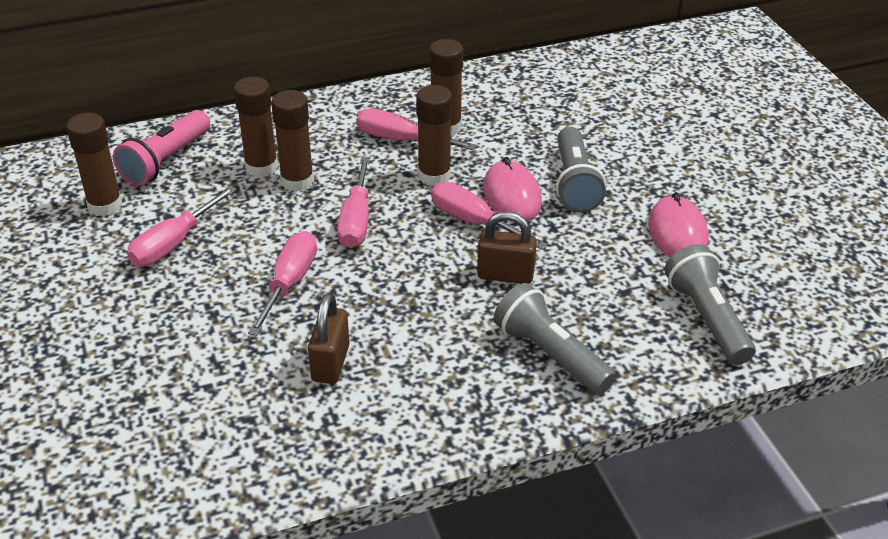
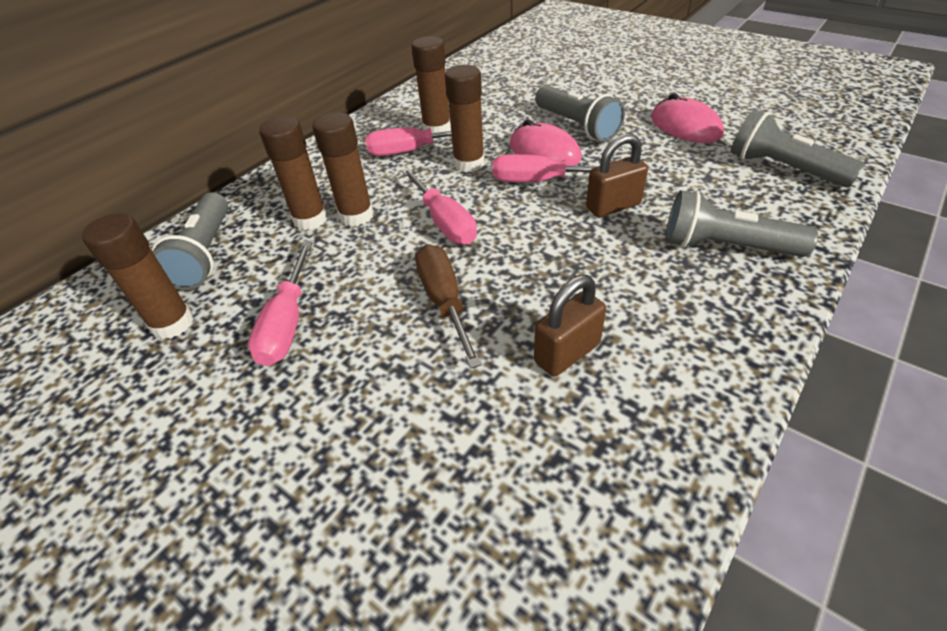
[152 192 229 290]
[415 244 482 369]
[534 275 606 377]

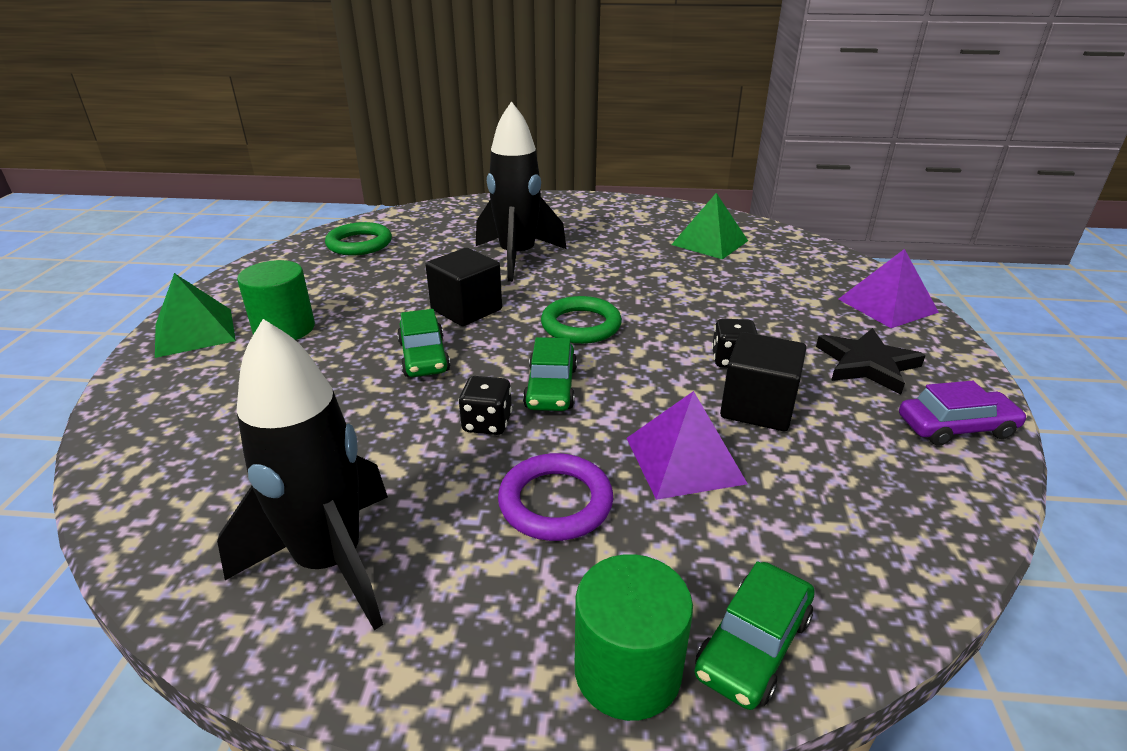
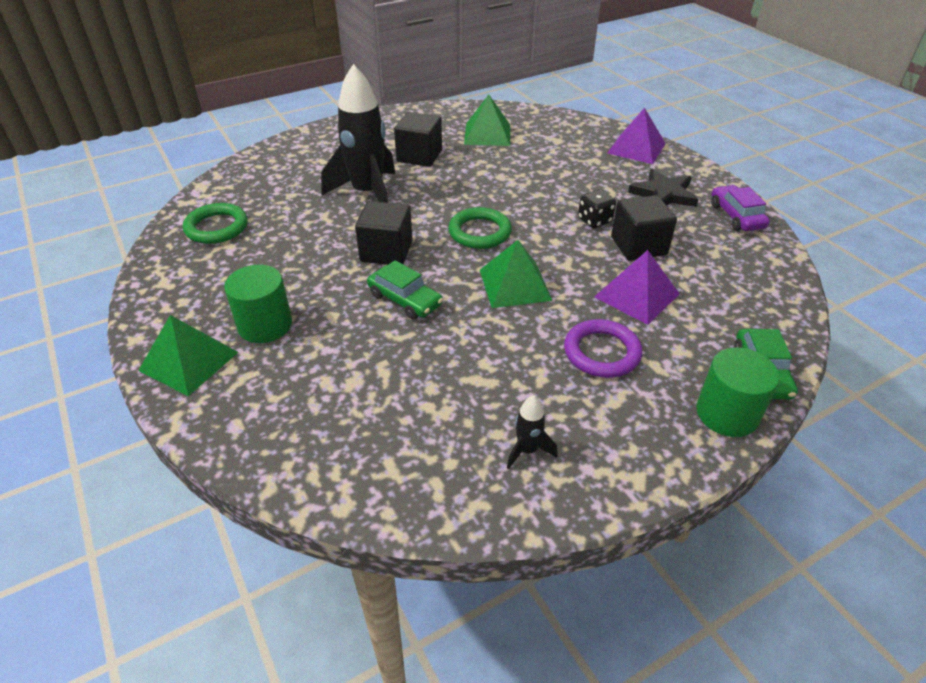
[507 395 558 469]
[480 240 552 308]
[458 376 512 435] (first image)
[711 185 770 231]
[394 112 442 167]

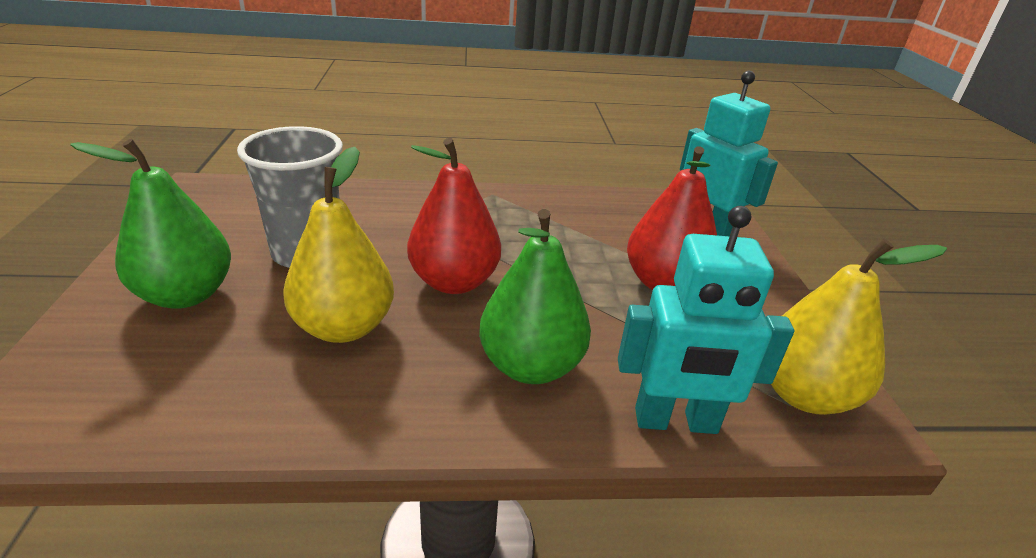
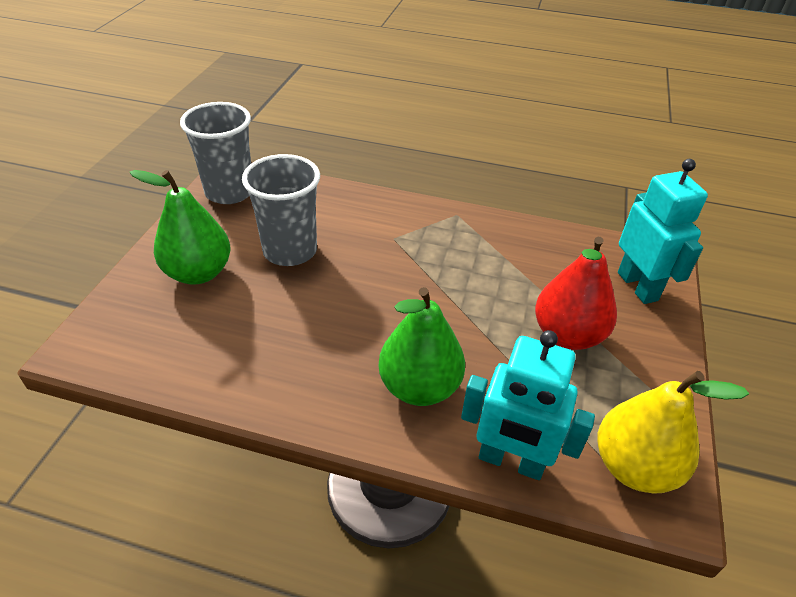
[407 138 501 294] (first image)
[283 147 394 343] (first image)
[180 102 251 204]

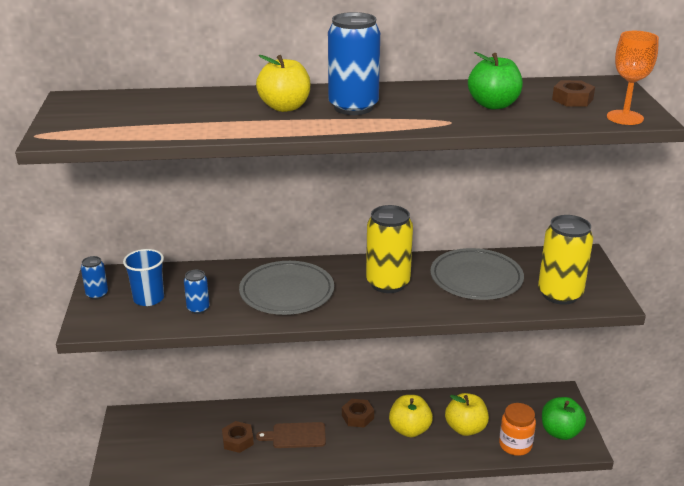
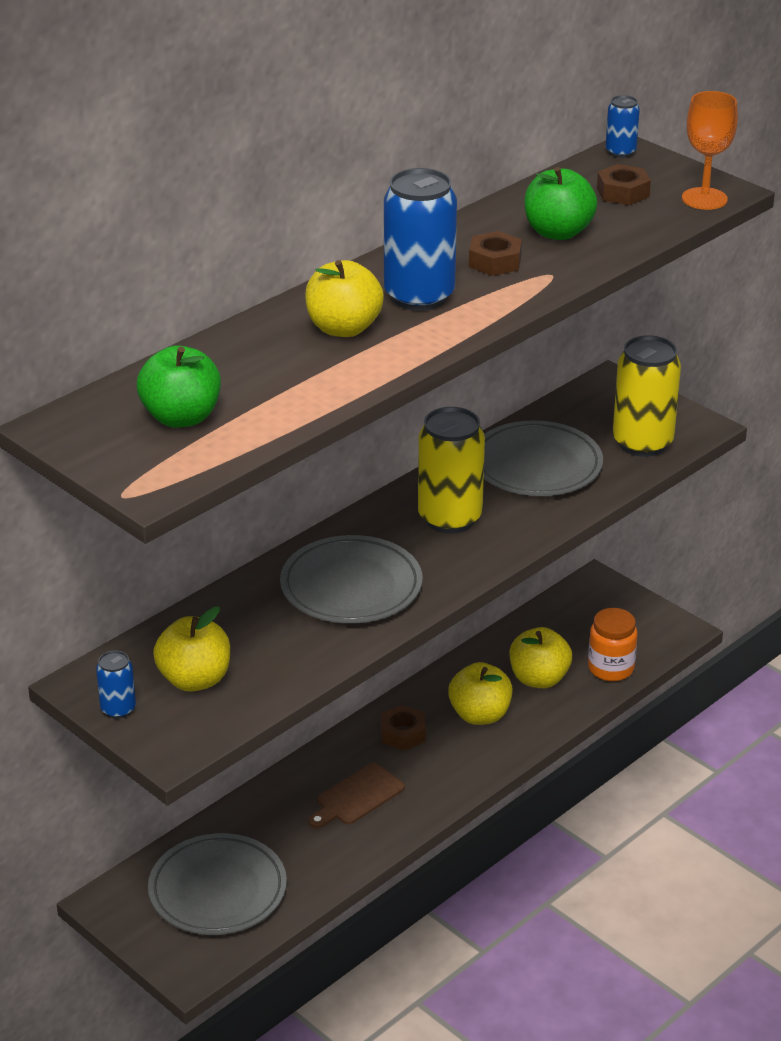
[153 606 230 692]
[606 95 640 158]
[137 346 221 428]
[469 231 522 276]
[148 833 287 935]

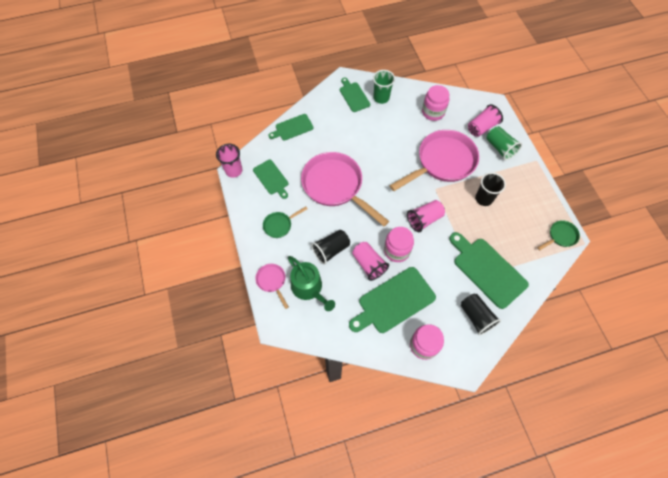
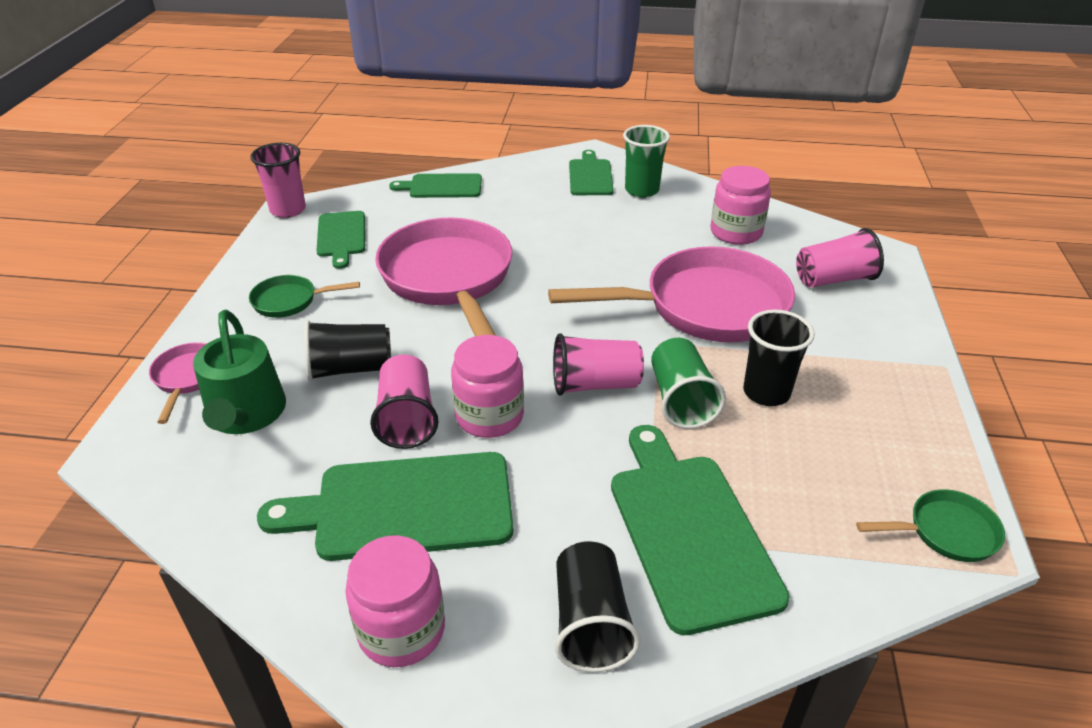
[651 338 726 429]

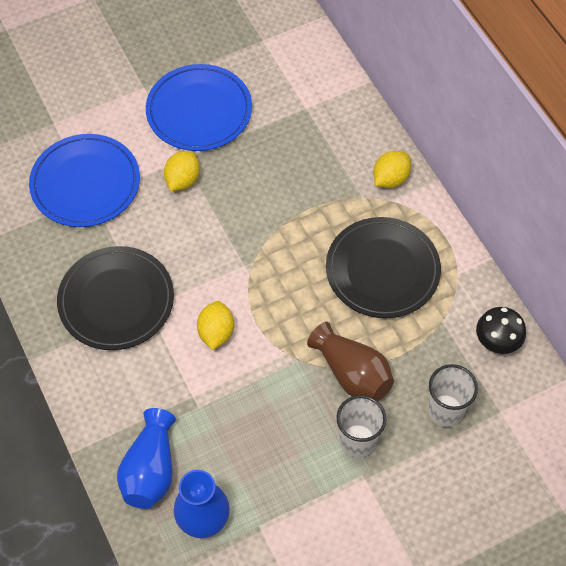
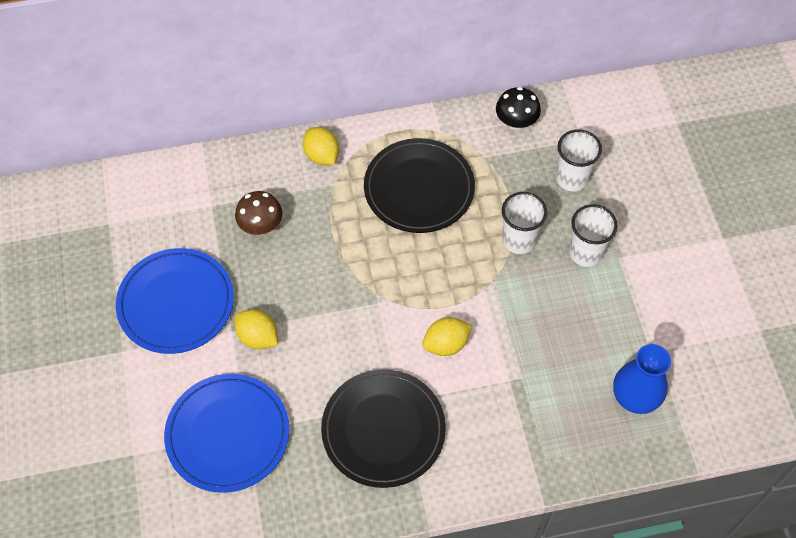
[423 317 472 356]
[502 192 547 254]
[117 408 176 509] (first image)
[235 191 282 235]

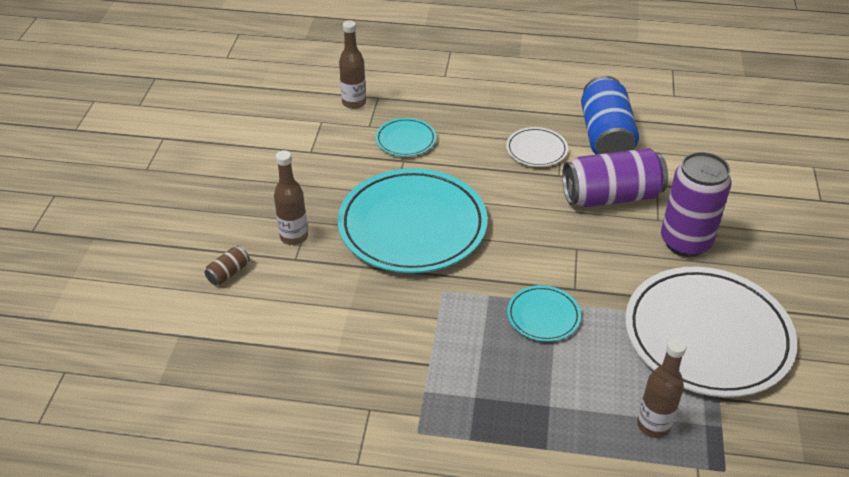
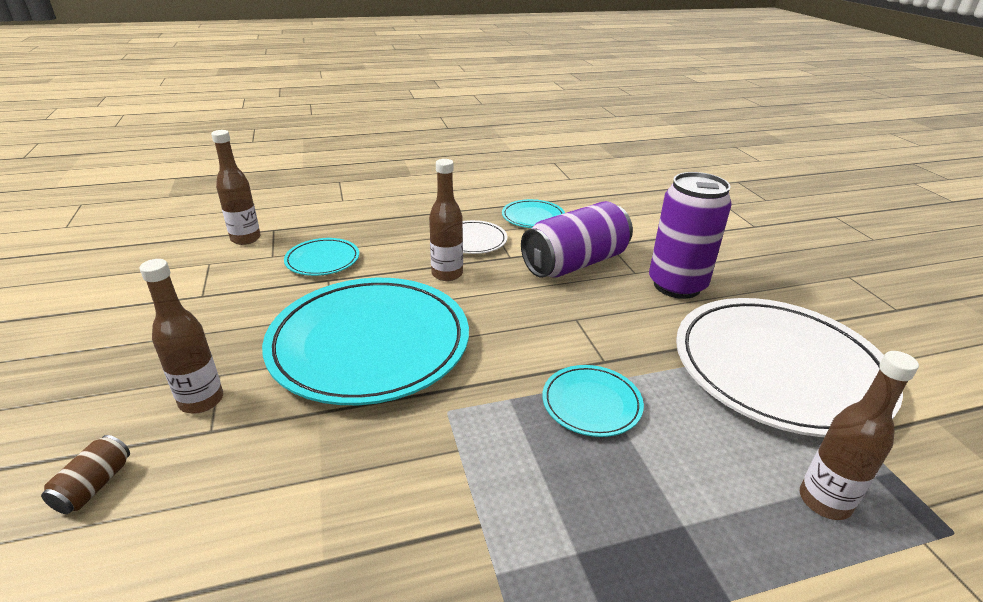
[502 199 565 228]
[429 159 463 281]

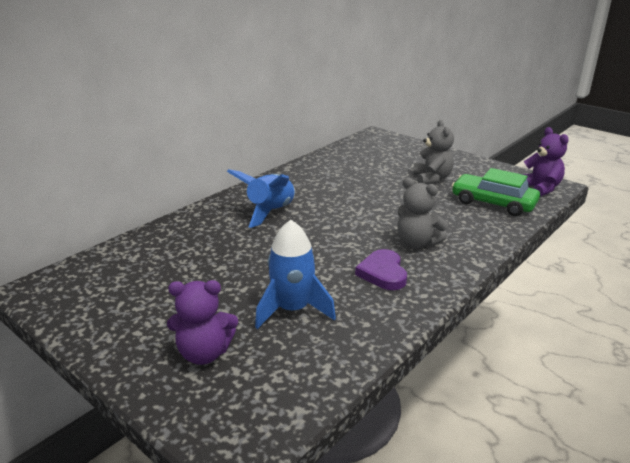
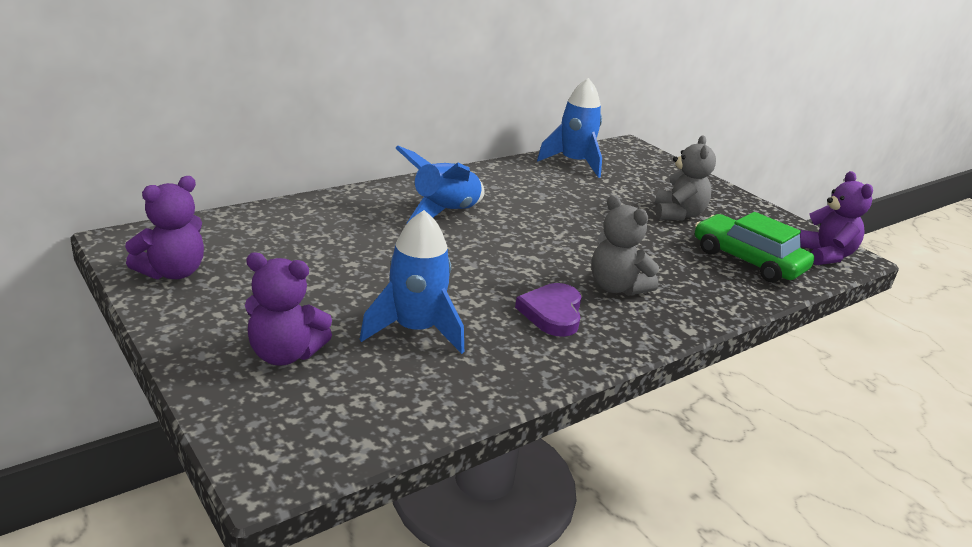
[537 78 602 178]
[125 176 204 279]

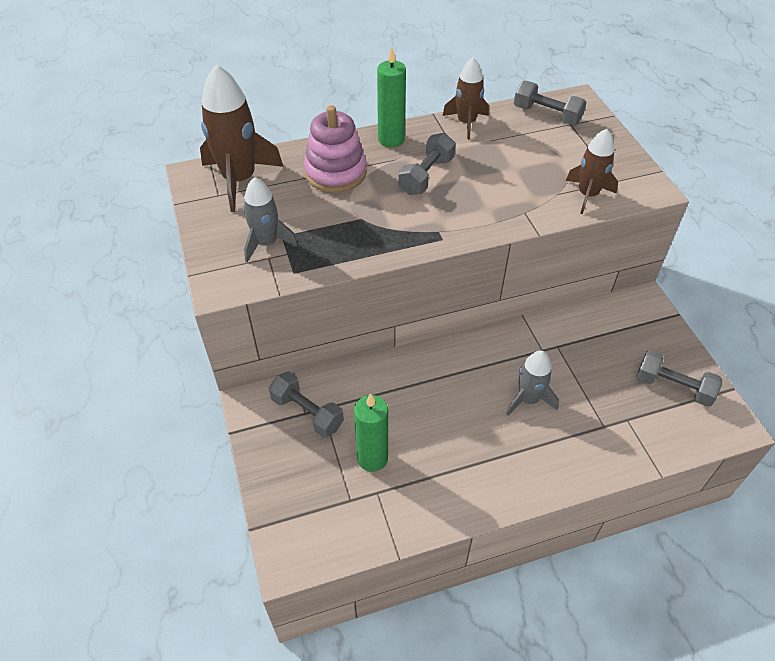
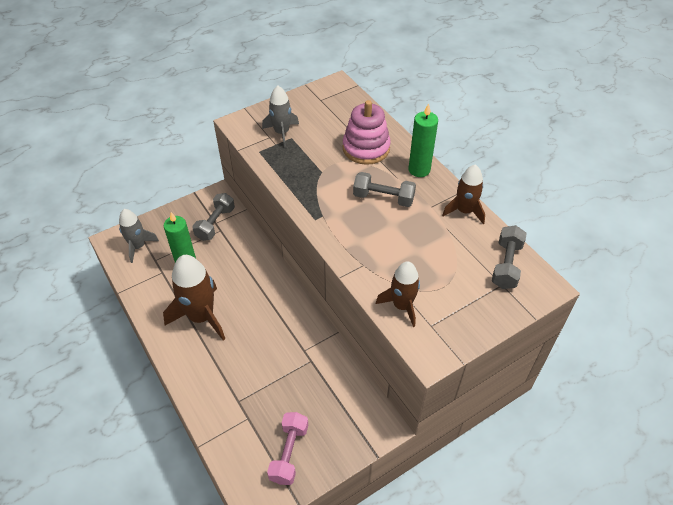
[163 255 225 340]
[119 209 159 263]
[267 412 308 485]

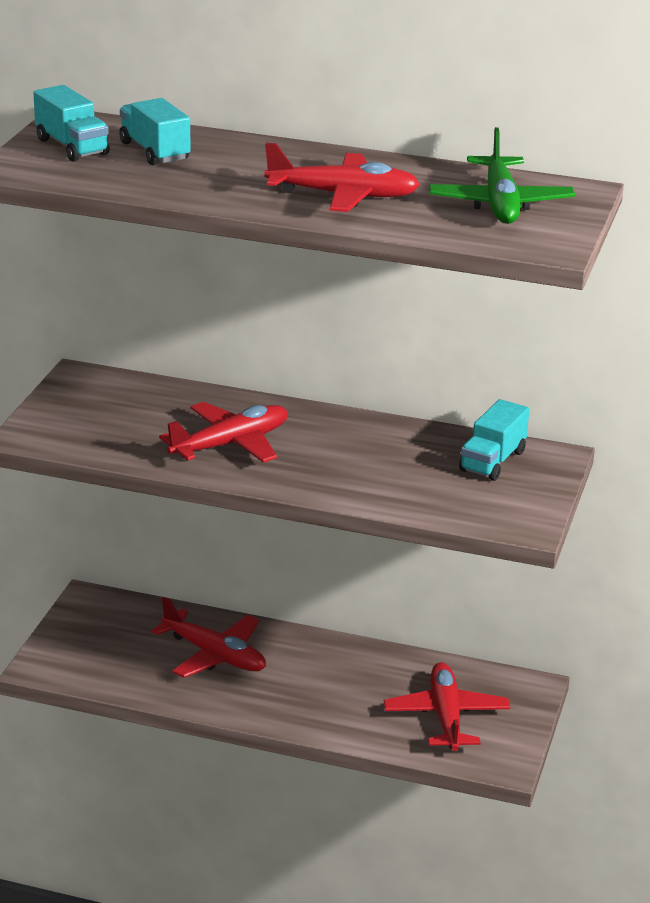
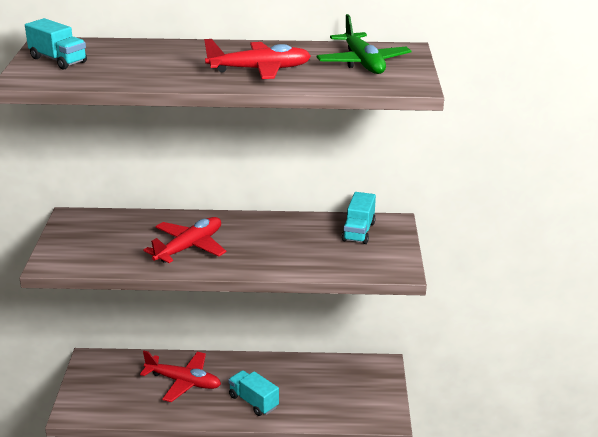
[228 370 279 416]
[384 662 510 751] (first image)

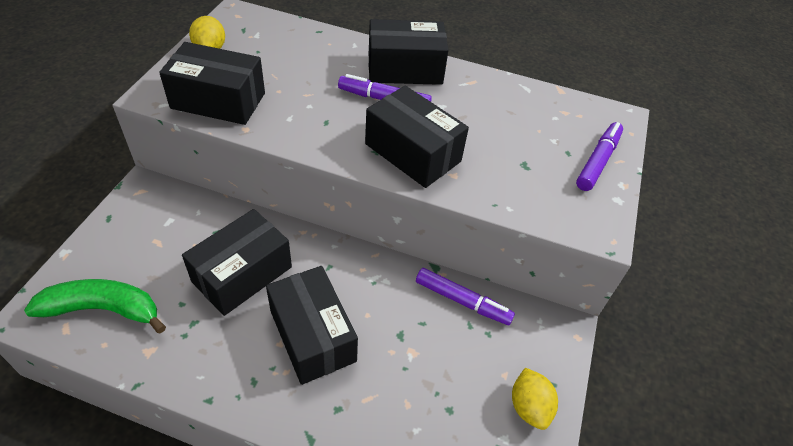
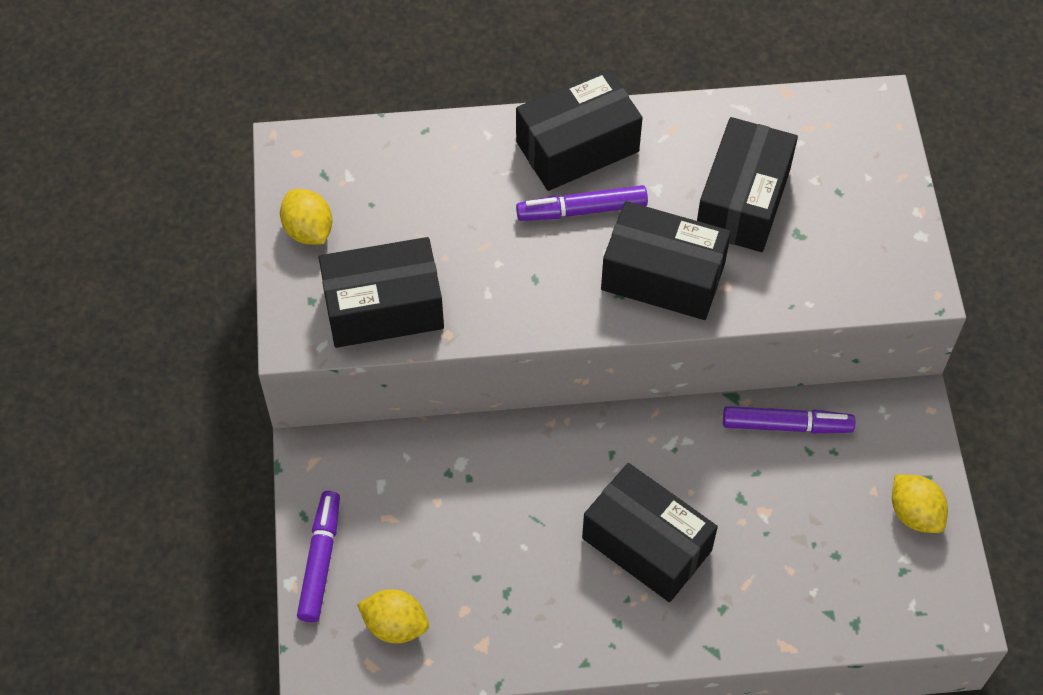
[297 491 340 622]
[697 117 798 252]
[357 589 429 643]

